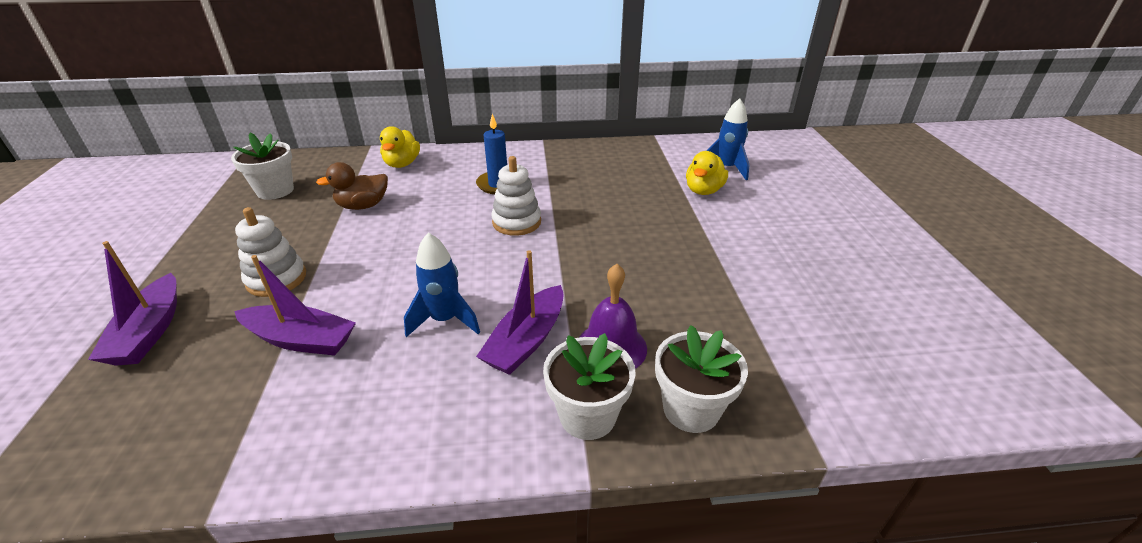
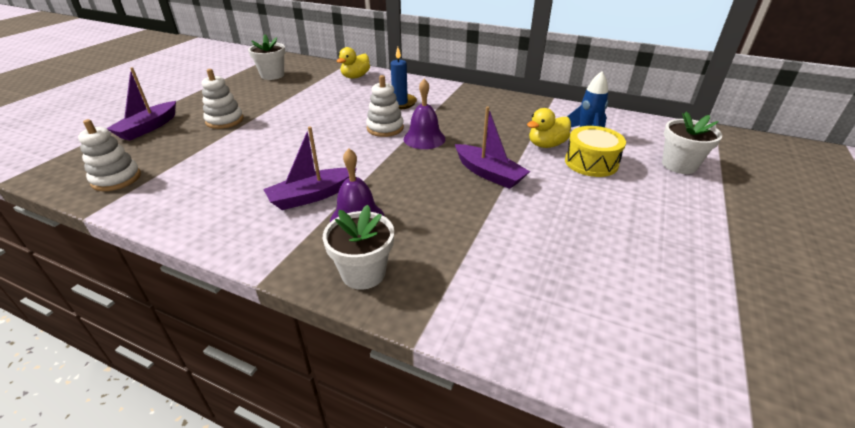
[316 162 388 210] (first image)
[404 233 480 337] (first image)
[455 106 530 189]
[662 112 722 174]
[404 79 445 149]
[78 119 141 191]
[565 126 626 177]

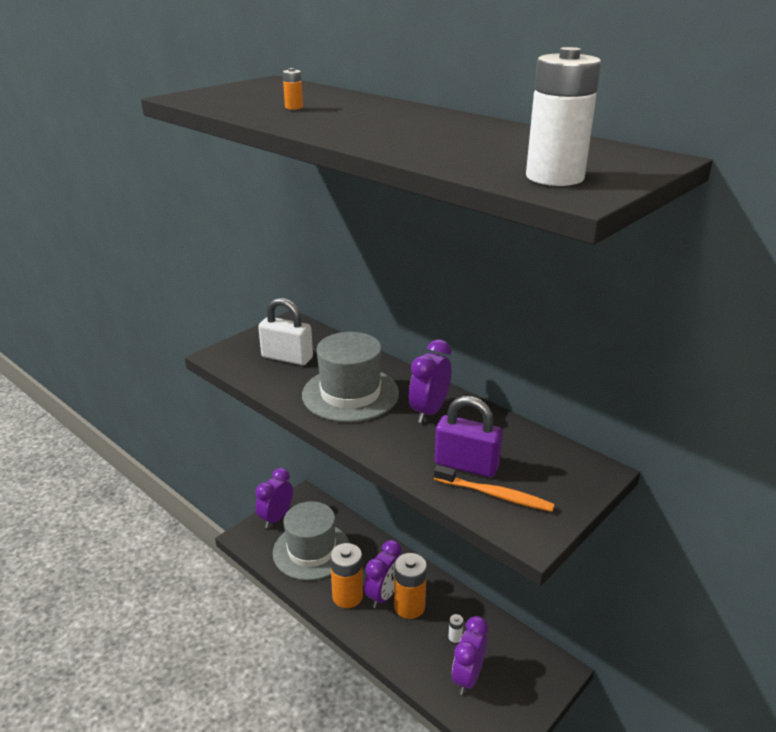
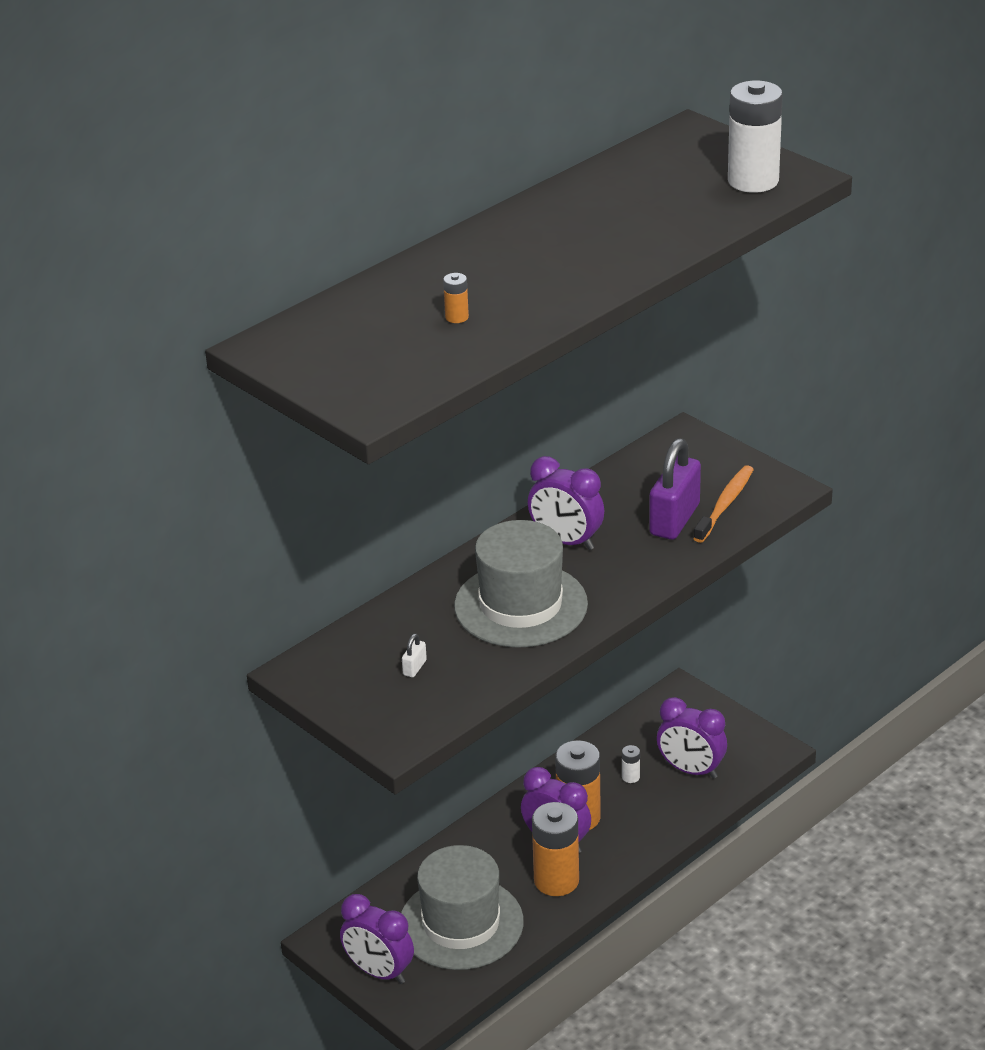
[402 633 427 677]

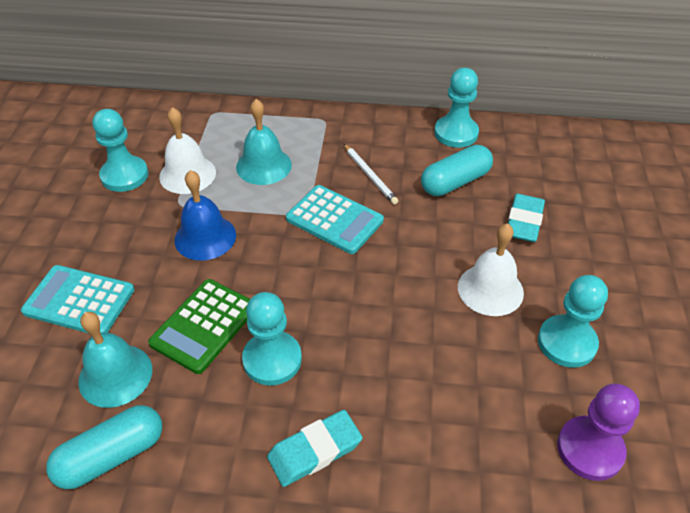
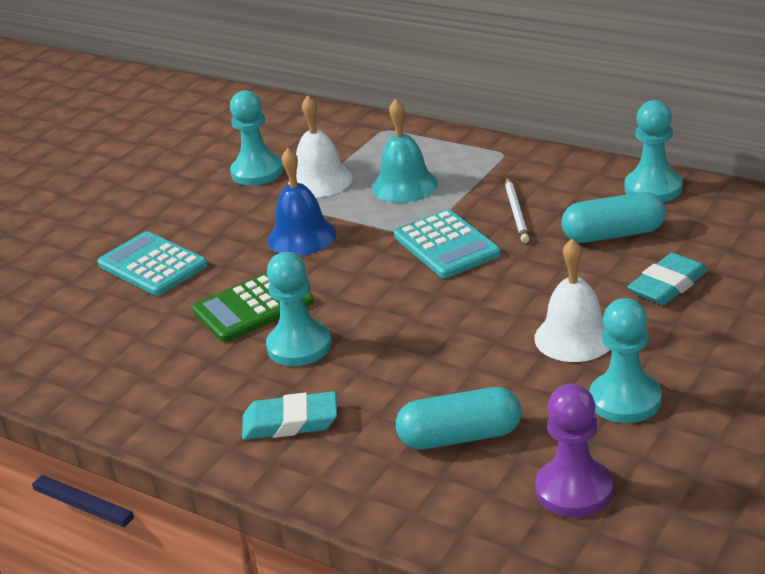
[78 312 152 408] (first image)
[396 387 522 449]

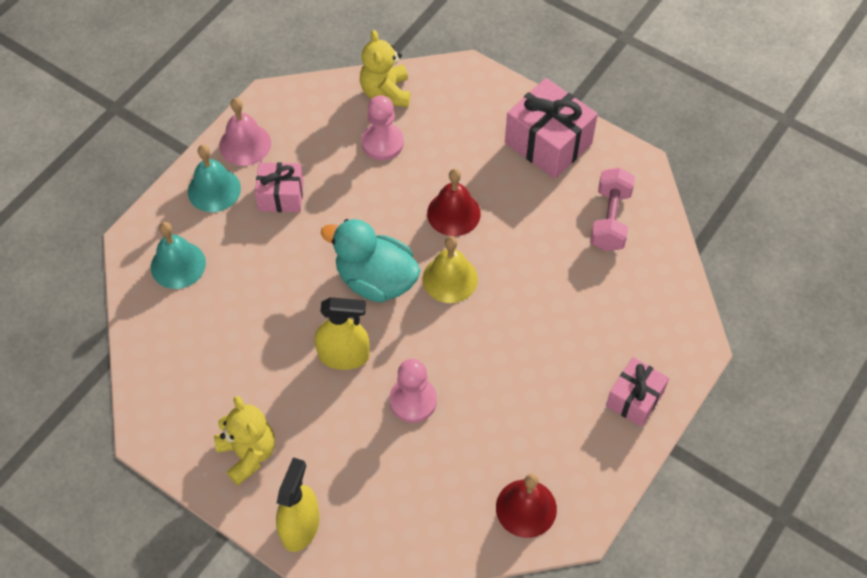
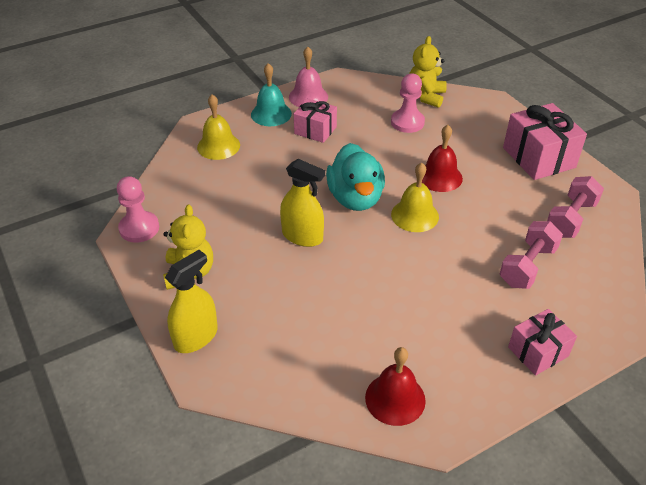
[326 143 385 211]
[197 95 240 160]
[117 176 159 243]
[500 221 563 289]

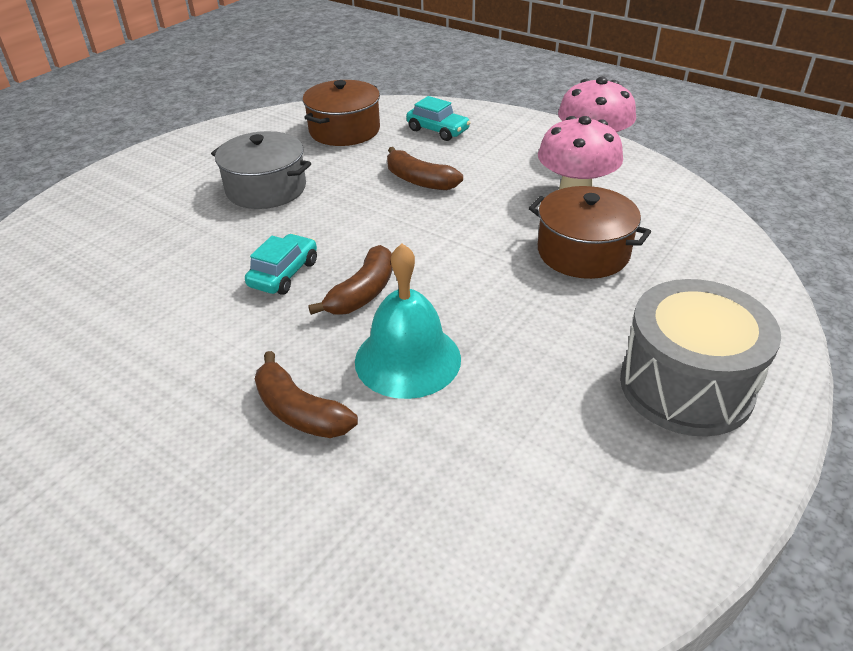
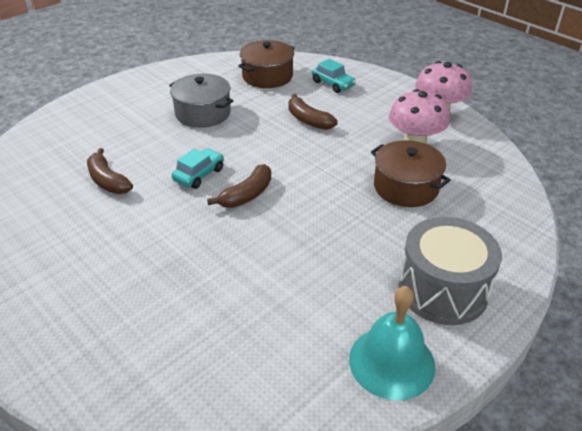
[349 286 435 400]
[87 148 133 194]

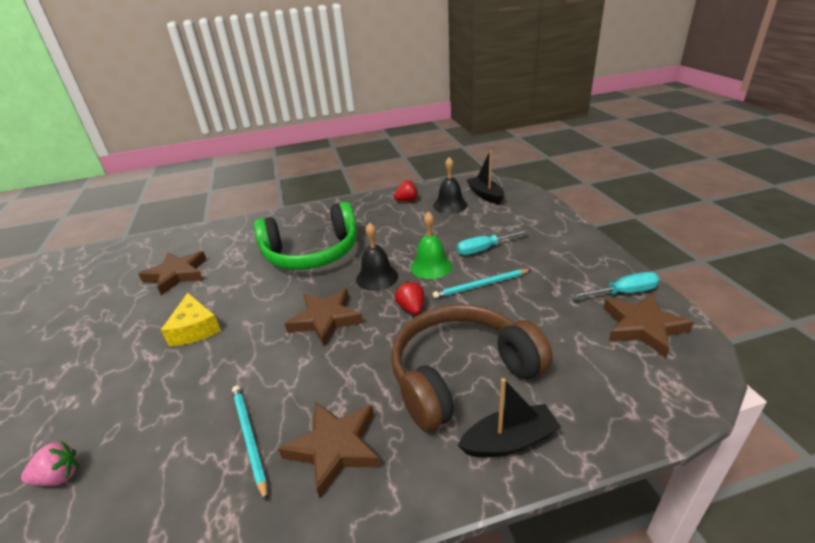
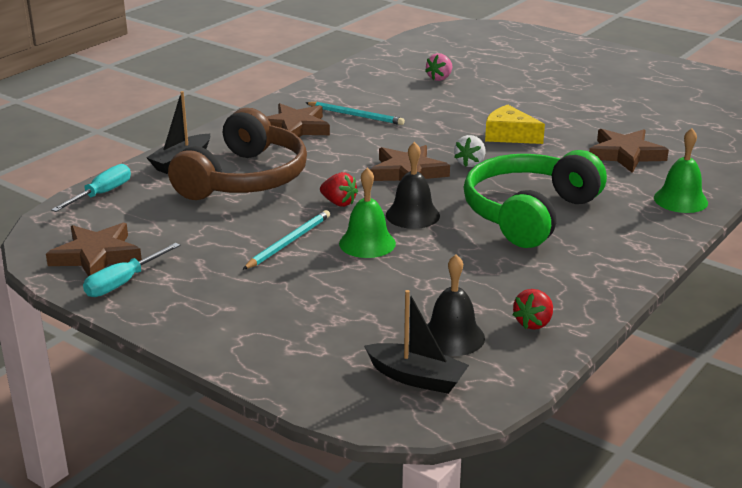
[51 164 131 212]
[654 128 708 213]
[454 135 485 167]

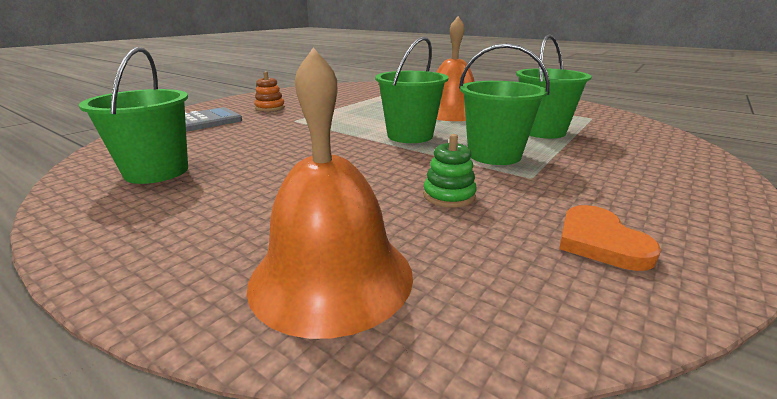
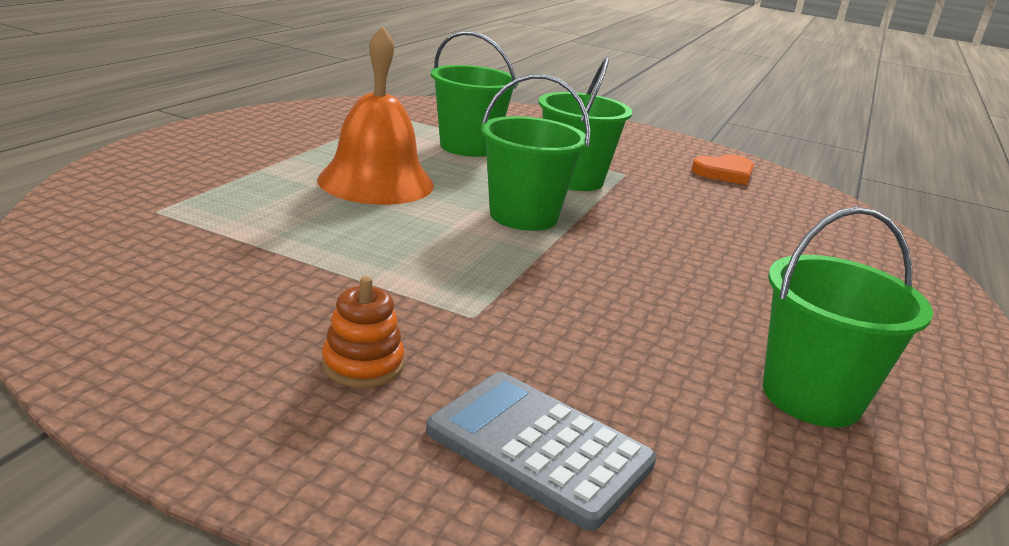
[247 47 413 339] (first image)
[423 134 477 208] (first image)

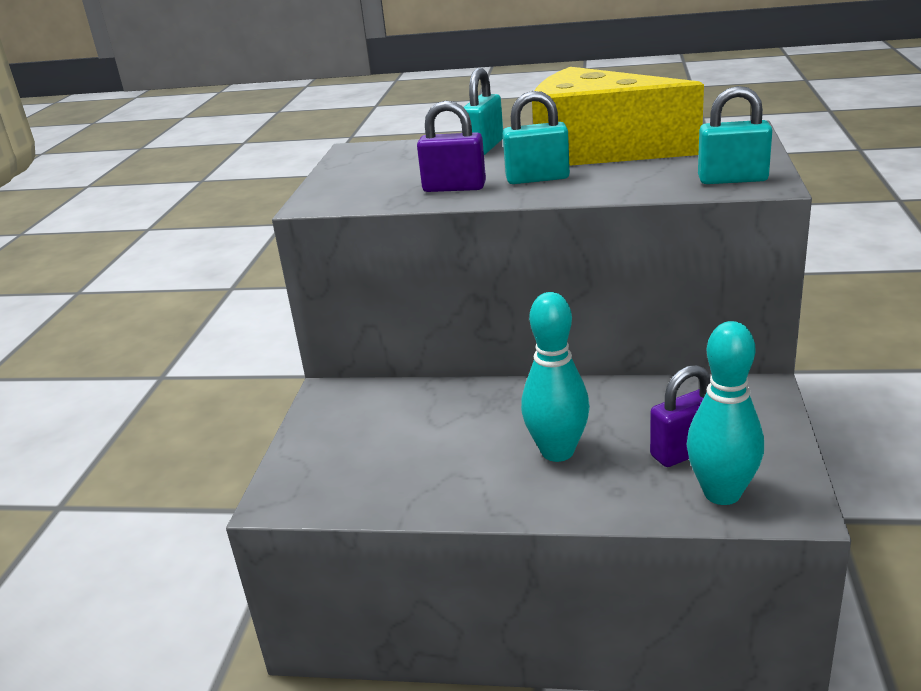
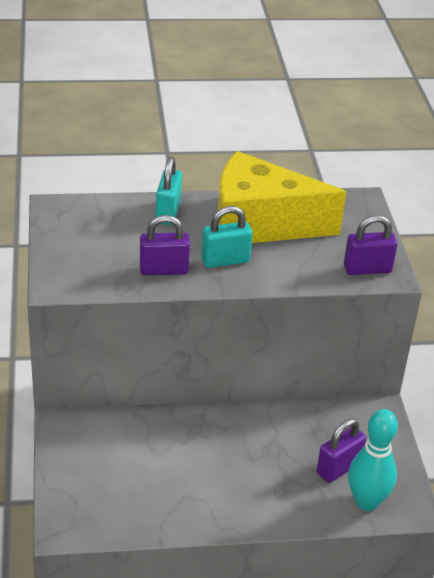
[344 215 398 275]
[521 292 590 462] (first image)

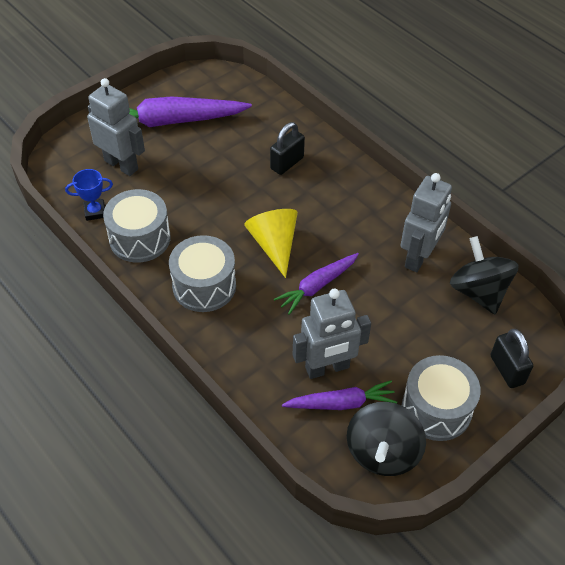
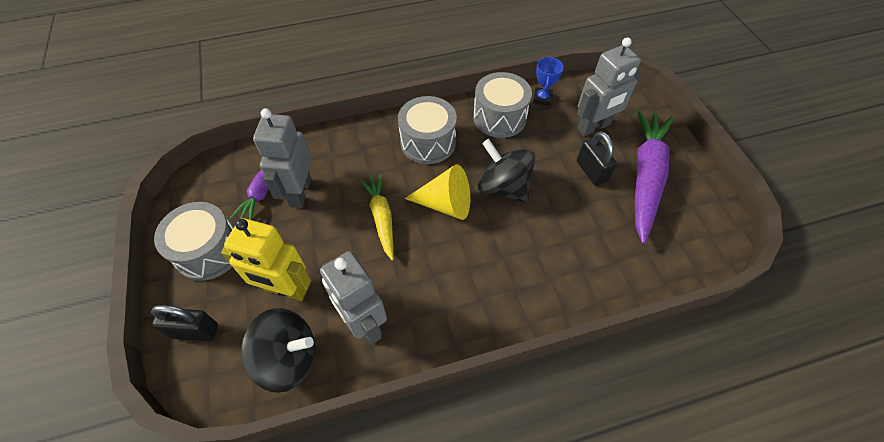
[577 131 617 186]
[360 175 394 261]
[478 139 535 203]
[221 218 311 301]

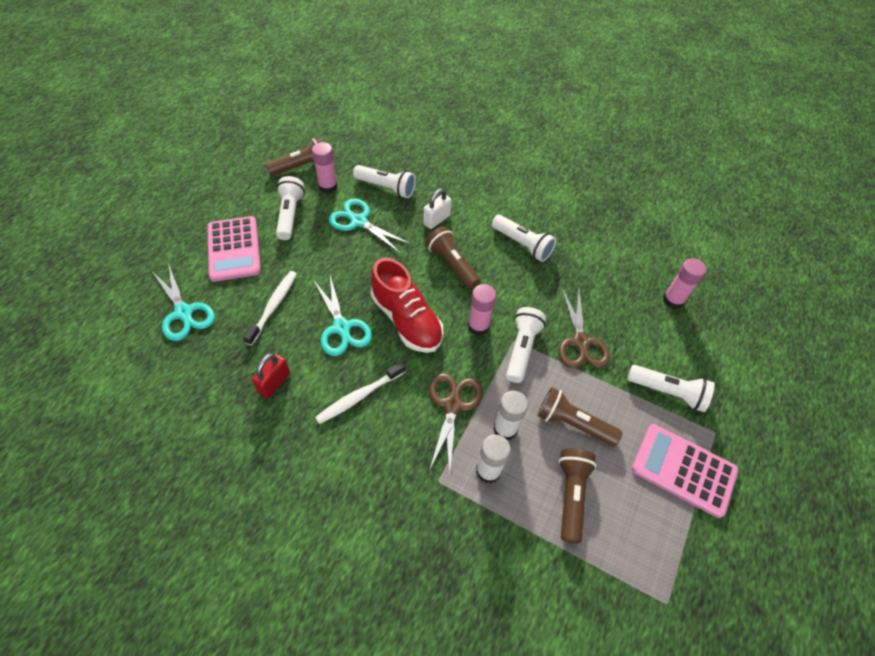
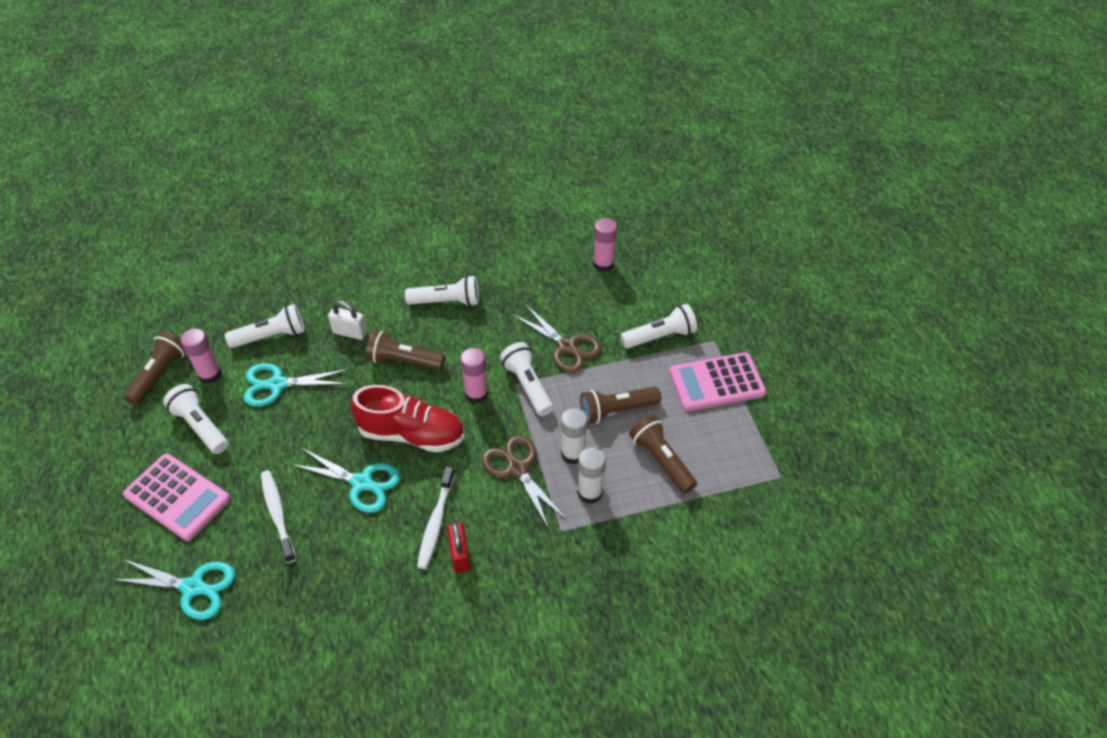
[328 301 367 340]
[447 522 471 573]

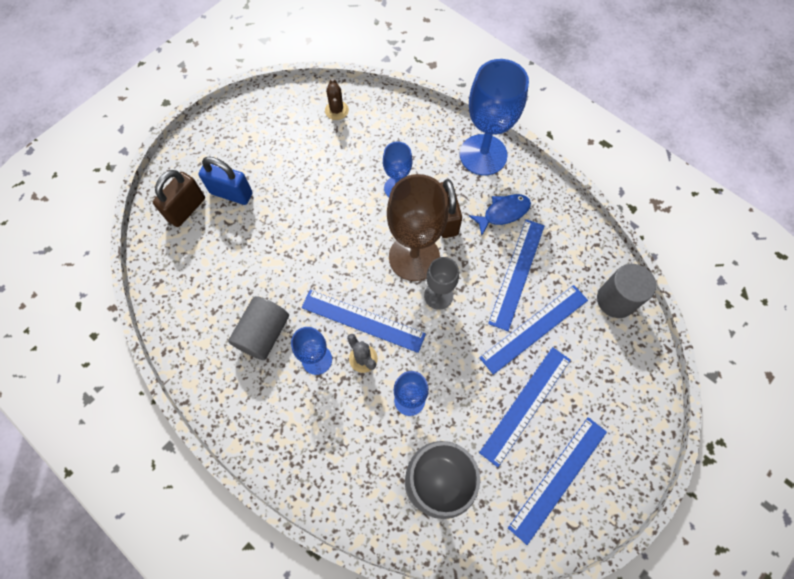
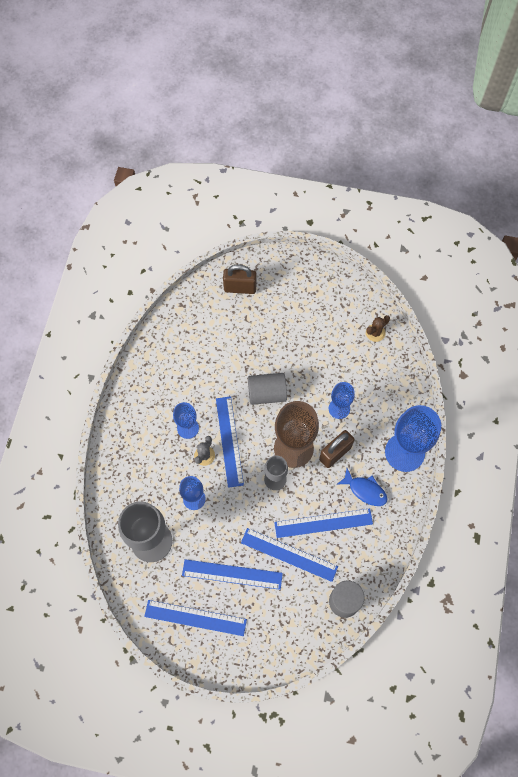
[199 157 253 205] (first image)
[248 373 287 405]

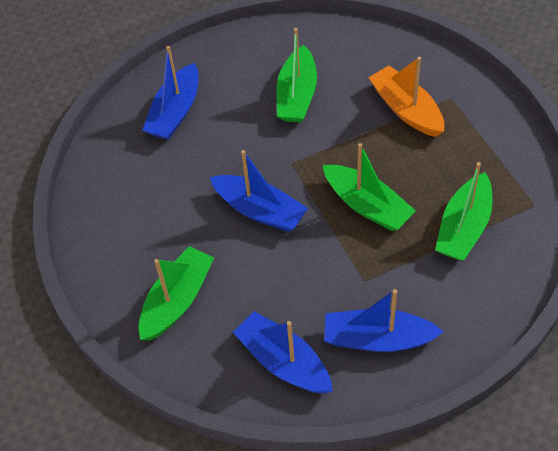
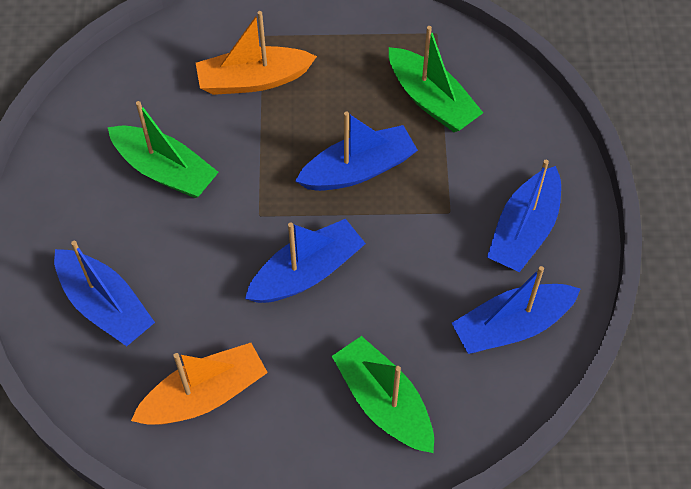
[295 111 418 191]
[131 343 268 425]

